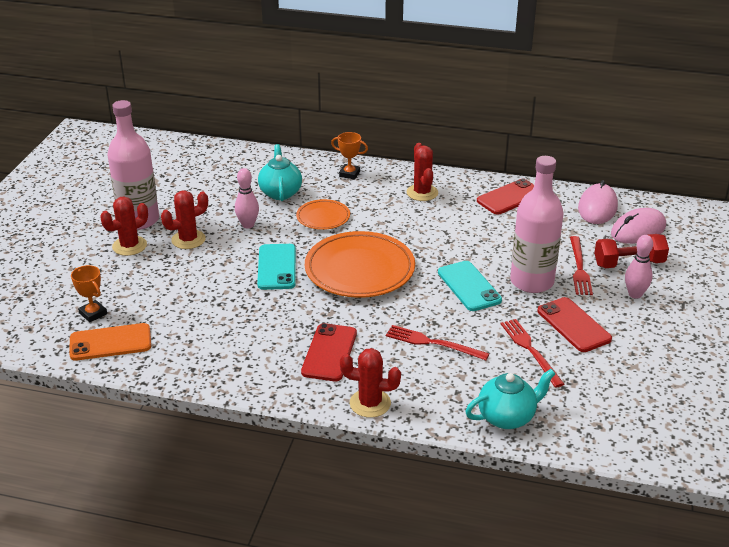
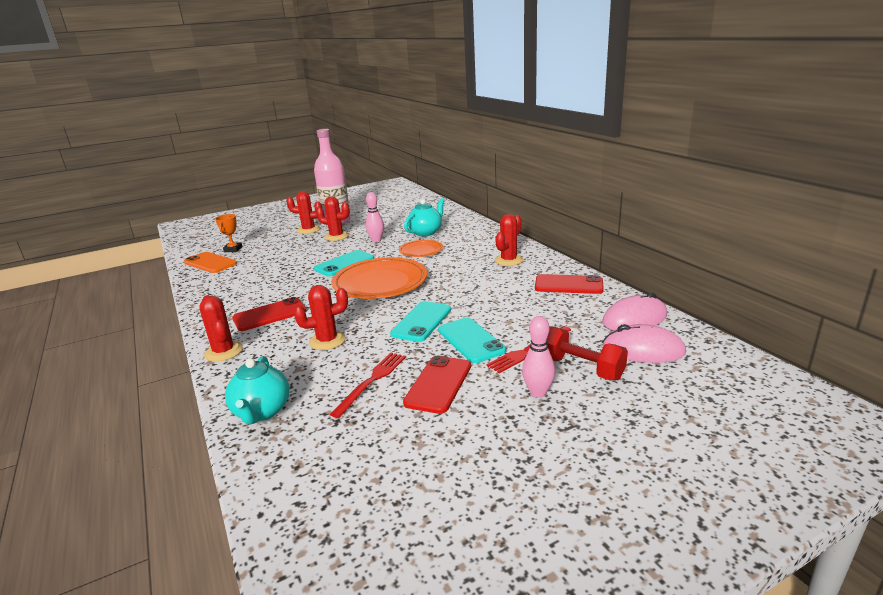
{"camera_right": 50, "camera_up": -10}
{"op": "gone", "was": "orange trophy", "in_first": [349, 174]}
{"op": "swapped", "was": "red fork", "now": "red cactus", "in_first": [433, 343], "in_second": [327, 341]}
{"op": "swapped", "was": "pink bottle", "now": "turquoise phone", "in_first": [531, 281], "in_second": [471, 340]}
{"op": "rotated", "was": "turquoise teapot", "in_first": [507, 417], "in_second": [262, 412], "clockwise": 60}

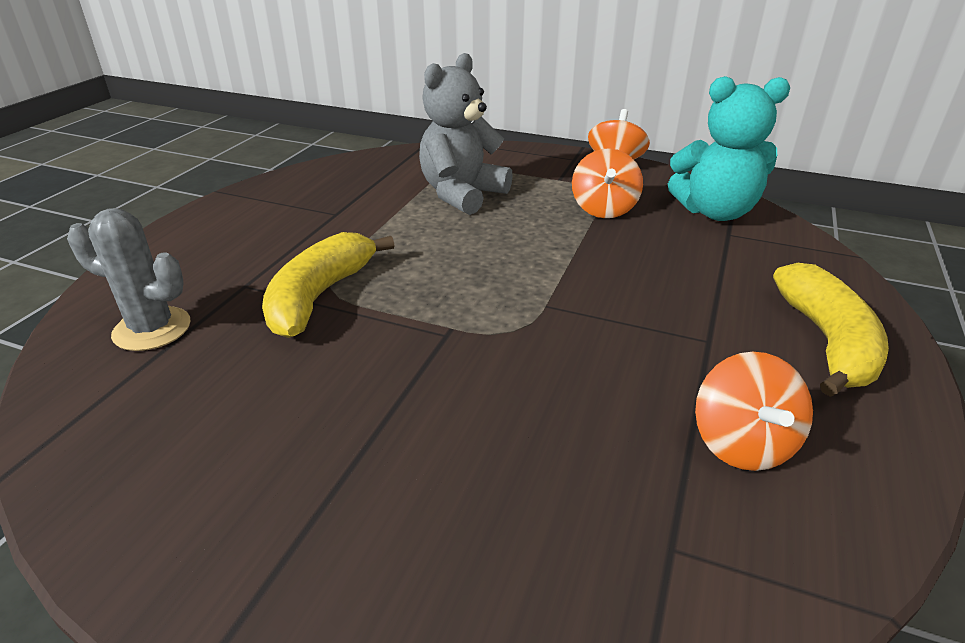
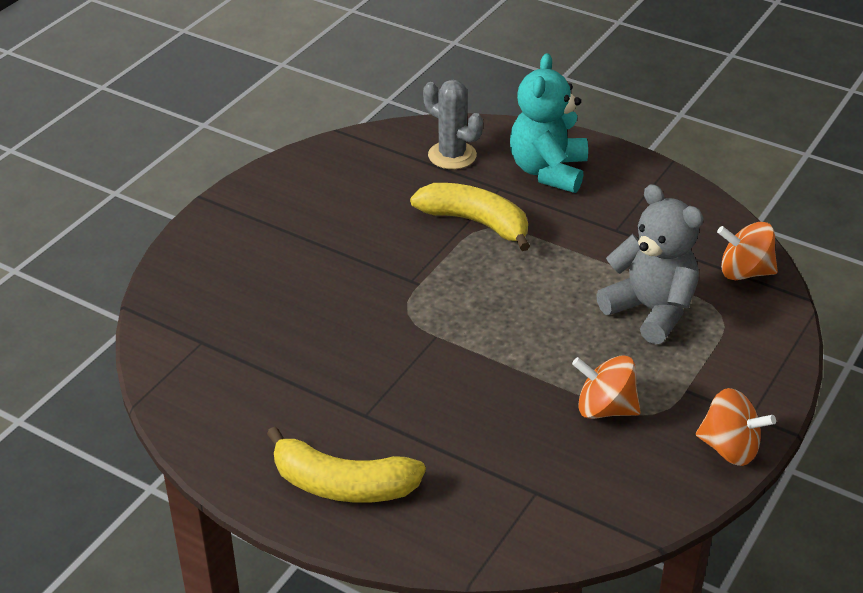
{"camera_right": 100, "camera_up": 5}
{"op": "shifted", "was": "turquoise teddy bear", "in_first": [715, 212], "in_second": [548, 171]}
{"op": "shifted", "was": "orange spinning top", "in_first": [741, 443], "in_second": [744, 272]}
{"op": "rotated", "was": "grey cactus", "in_first": [152, 329], "in_second": [452, 155], "clockwise": -75}

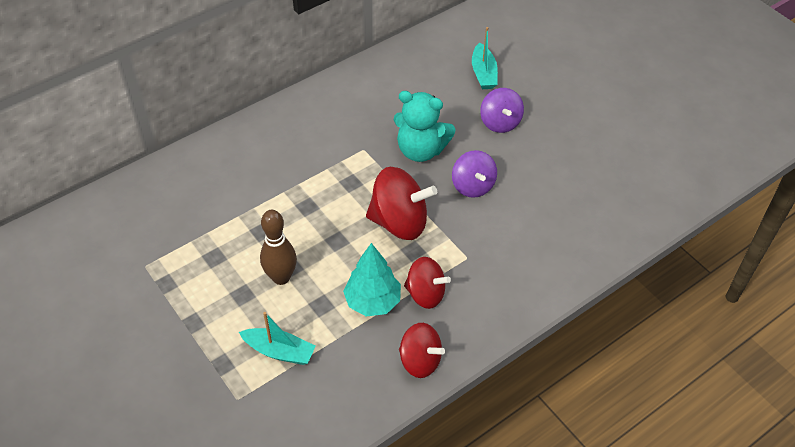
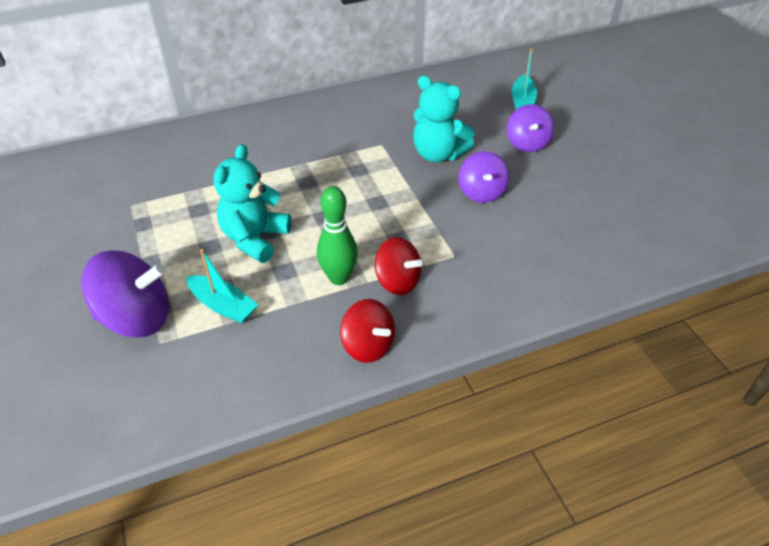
{"camera_right": 15, "camera_up": -5}
{"op": "gone", "was": "red spinning top", "in_first": [399, 222]}
{"op": "new", "now": "purple spinning top", "in_second": [137, 318]}
{"op": "swapped", "was": "brown bowling pin", "now": "turquoise teddy bear", "in_first": [281, 277], "in_second": [255, 238]}
{"op": "swapped", "was": "turquoise tree", "now": "green bowling pin", "in_first": [373, 301], "in_second": [339, 278]}

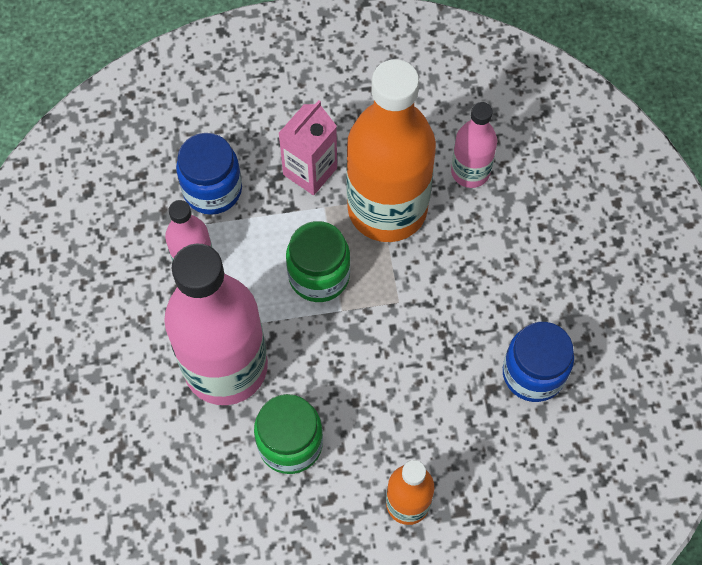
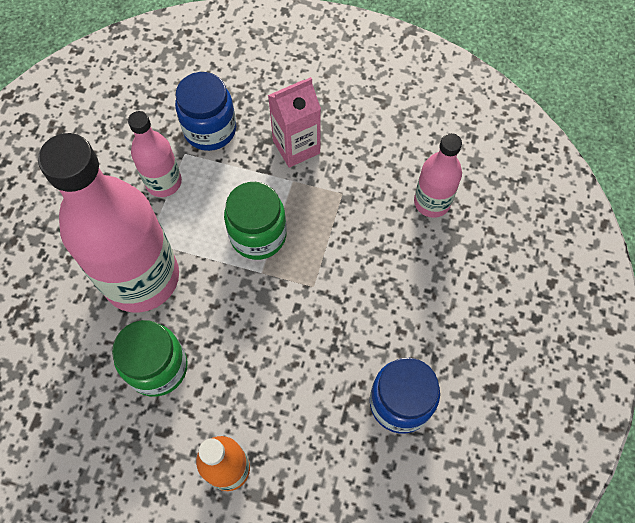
{"camera_right": 25, "camera_up": 0}
{"op": "gone", "was": "orange bottle", "in_first": [387, 208]}

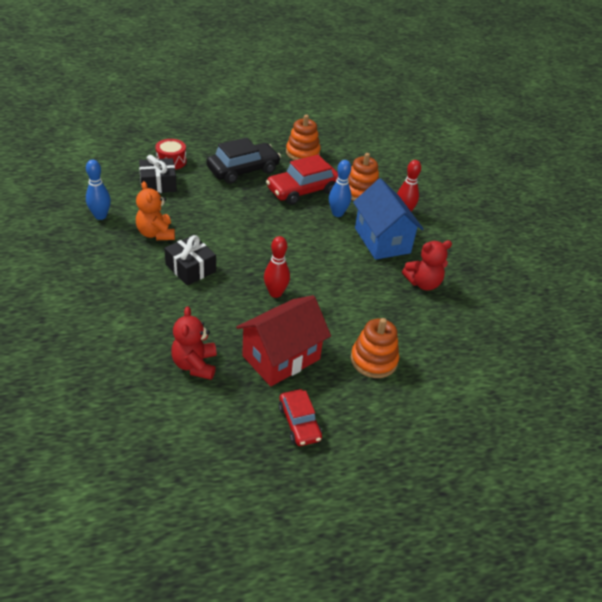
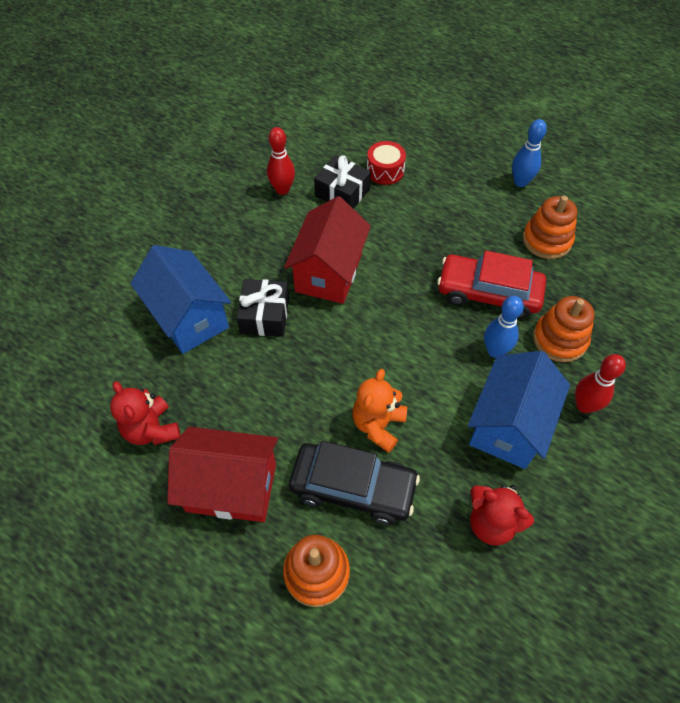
{"camera_right": 50, "camera_up": 15}
{"op": "gone", "was": "red car", "in_first": [299, 423]}
{"op": "new", "now": "blue house", "in_second": [189, 317]}
{"op": "new", "now": "red house", "in_second": [328, 272]}
{"op": "shifted", "was": "blue bowling pin", "in_first": [100, 216], "in_second": [520, 182]}
{"op": "shifted", "was": "orange teddy bear", "in_first": [156, 234], "in_second": [378, 425]}
{"op": "shifted", "was": "black car", "in_first": [243, 170], "in_second": [353, 488]}
{"op": "shifted", "was": "red bowling pin", "in_first": [275, 293], "in_second": [282, 190]}
{"op": "rotated", "was": "red teddy bear", "in_first": [195, 365], "in_second": [152, 429], "clockwise": -75}

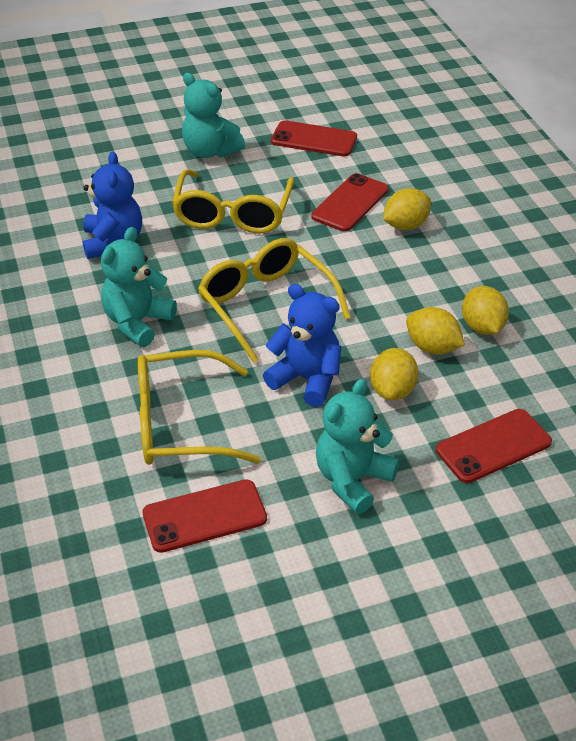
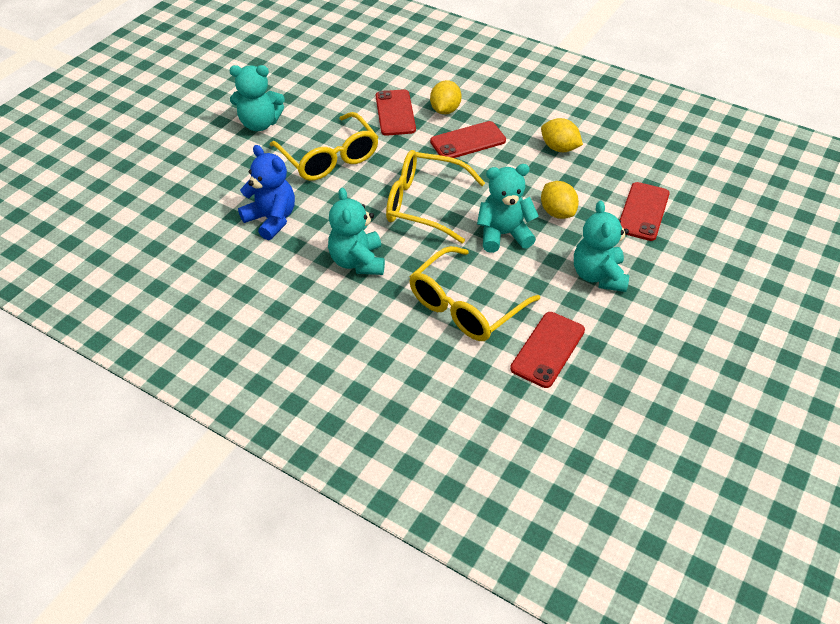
{"camera_right": -40, "camera_up": 5}
{"op": "gone", "was": "yellow lemon", "in_first": [432, 347]}
{"op": "shifted", "was": "red phone", "in_first": [314, 139], "in_second": [468, 141]}
{"op": "repainted", "was": "blue teddy bear", "now": "turquoise teddy bear", "in_first": [306, 379], "in_second": [503, 234]}

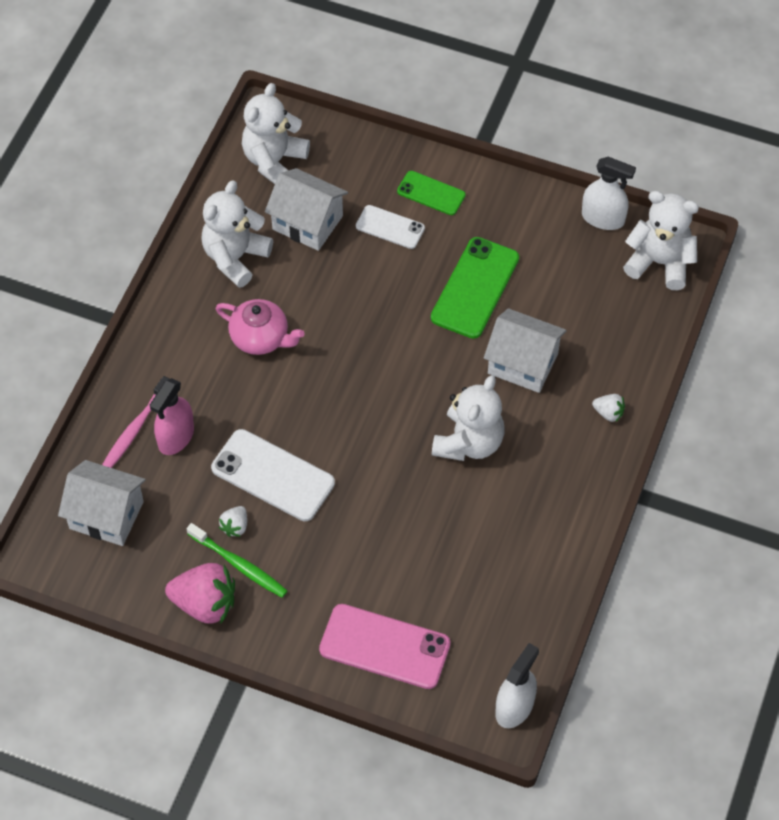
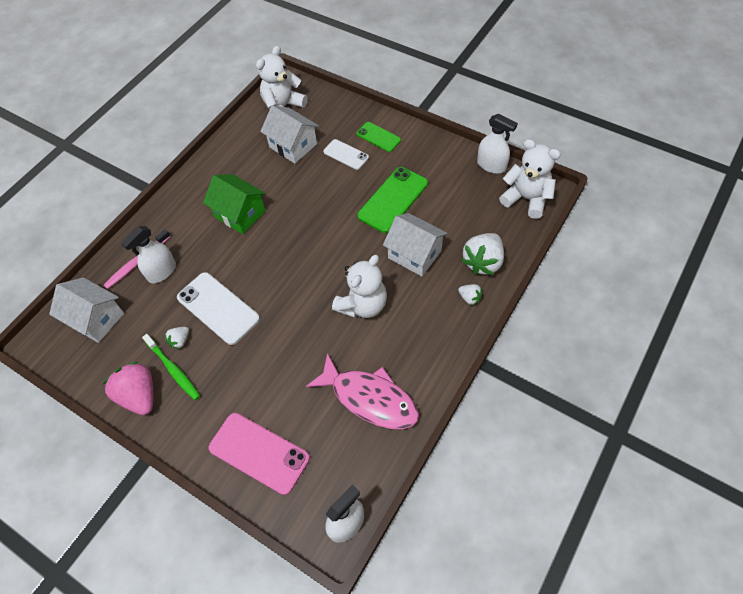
{"camera_right": 15, "camera_up": 0}
{"op": "gone", "was": "white teddy bear", "in_first": [235, 257]}
{"op": "new", "now": "pink fish", "in_second": [369, 398]}
{"op": "new", "now": "white strawberry", "in_second": [483, 262]}
{"op": "swapped", "was": "pink teapot", "now": "green house", "in_first": [261, 338], "in_second": [240, 214]}
{"op": "repainted", "was": "pink spray bottle", "now": "white spray bottle", "in_first": [176, 437], "in_second": [162, 272]}
{"op": "rotated", "was": "pink strawberry", "in_first": [205, 604], "in_second": [139, 395], "clockwise": -150}

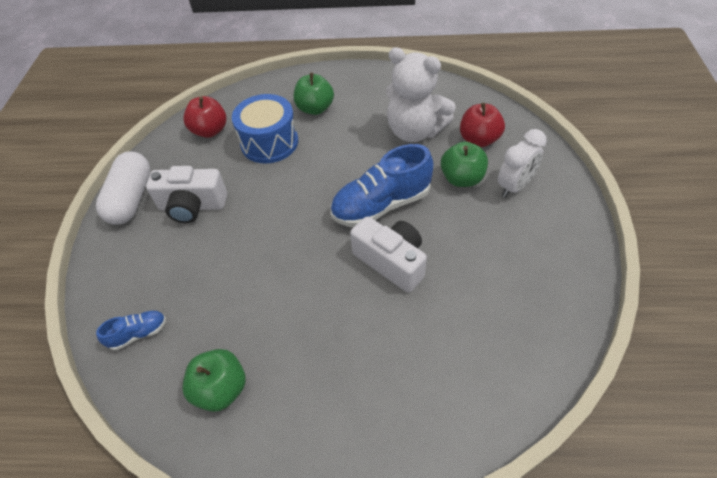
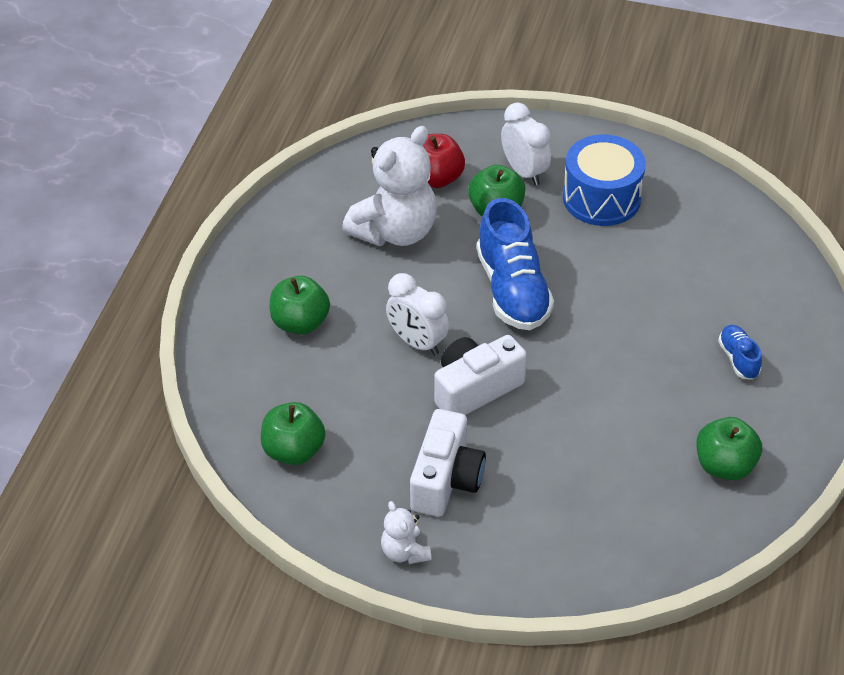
{"camera_right": -80, "camera_up": -5}
{"op": "new", "now": "white clock", "in_second": [417, 342]}
{"op": "shifted", "was": "blue shoe", "in_first": [138, 334], "in_second": [738, 359]}
{"op": "shifted", "was": "blue drum", "in_first": [269, 142], "in_second": [601, 198]}
{"op": "shifted", "was": "white camera", "in_first": [391, 261], "in_second": [475, 389]}
{"op": "swapped", "was": "white capsule", "now": "white teddy bear", "in_first": [131, 198], "in_second": [404, 552]}
{"op": "repainted", "was": "red apple", "now": "green apple", "in_first": [210, 131], "in_second": [293, 451]}

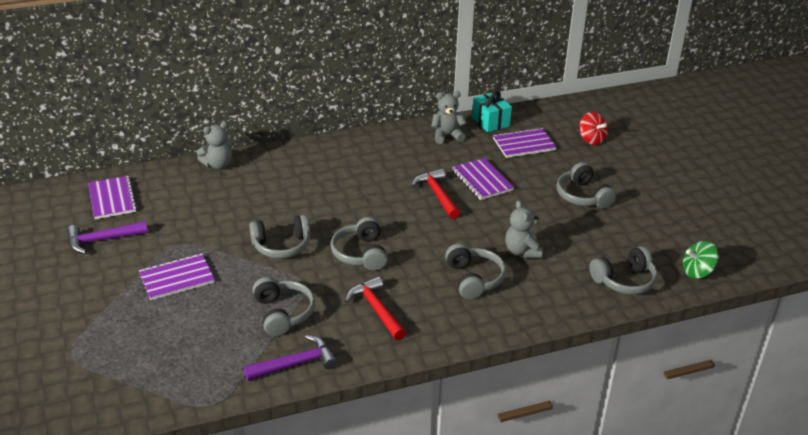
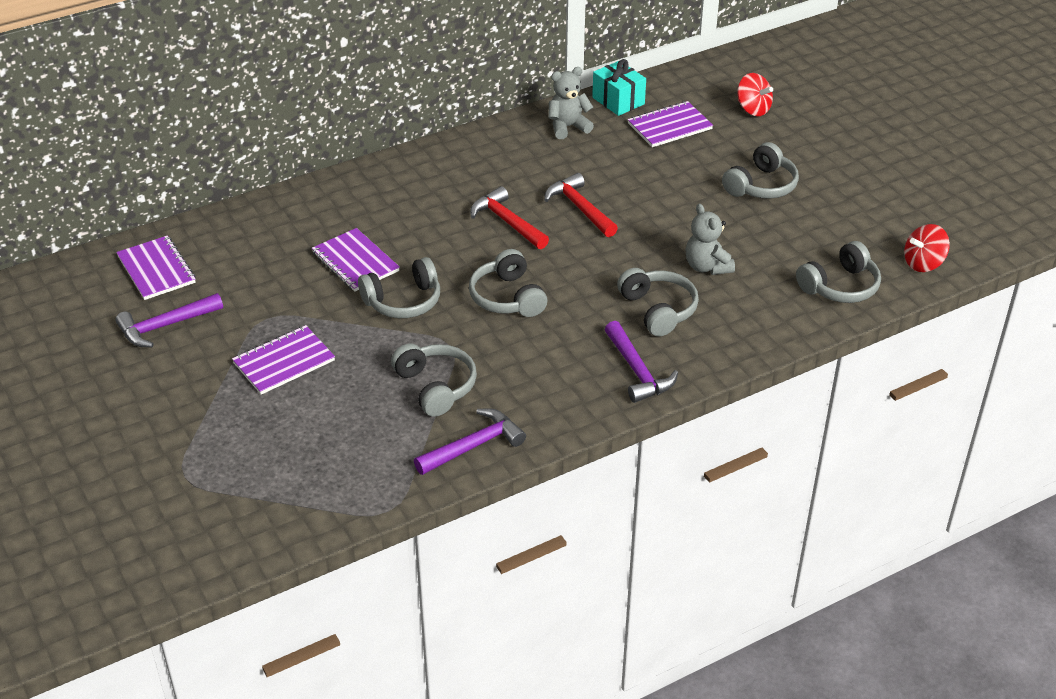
{"camera_right": -10, "camera_up": 5}
{"op": "gone", "was": "grey teddy bear", "in_first": [218, 165]}
{"op": "new", "now": "purple hammer", "in_second": [637, 371]}
{"op": "shifted", "was": "red hammer", "in_first": [376, 309], "in_second": [507, 222]}
{"op": "shifted", "was": "purple notebook", "in_first": [482, 180], "in_second": [355, 262]}
{"op": "repainted", "was": "green spinning top", "now": "red spinning top", "in_first": [697, 272], "in_second": [923, 263]}
{"op": "rotated", "was": "grey headphones", "in_first": [582, 196], "in_second": [761, 186], "clockwise": -105}

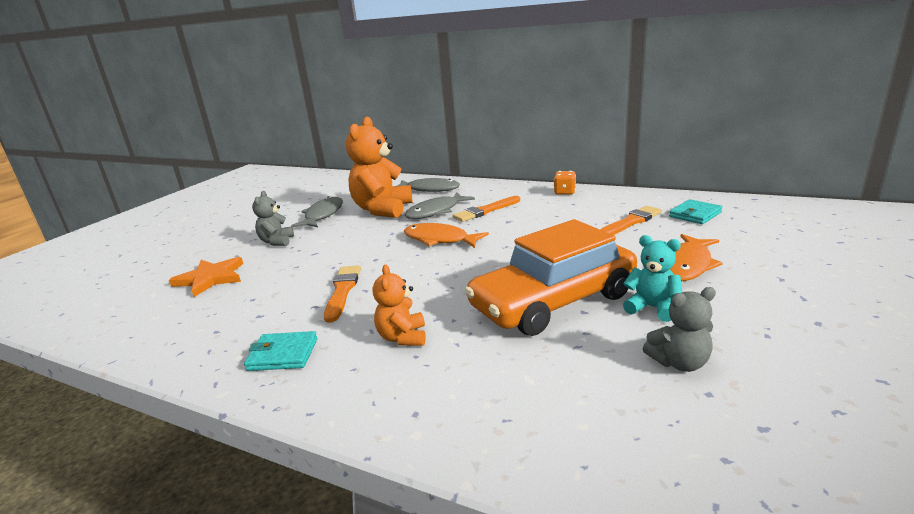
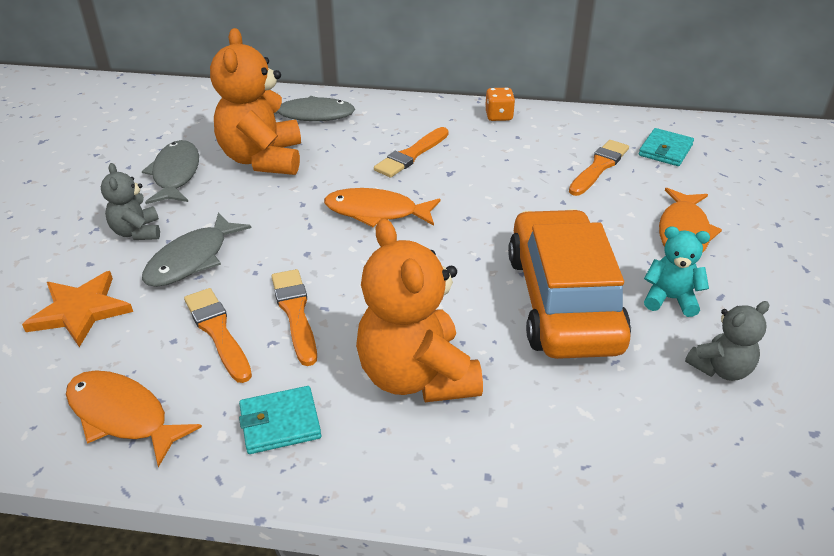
{"camera_right": -20, "camera_up": 15}
{"op": "new", "now": "orange fish", "in_second": [122, 416]}
{"op": "new", "now": "orange brush", "in_second": [217, 332]}
{"op": "shifted", "was": "grey fish", "in_first": [436, 211], "in_second": [192, 259]}
{"op": "rotated", "was": "orange car", "in_first": [553, 301], "in_second": [563, 301], "clockwise": 135}
{"op": "scaled", "was": "orange teddy bear", "in_first": [403, 337], "in_second": [417, 376], "ratio": 1.94}

